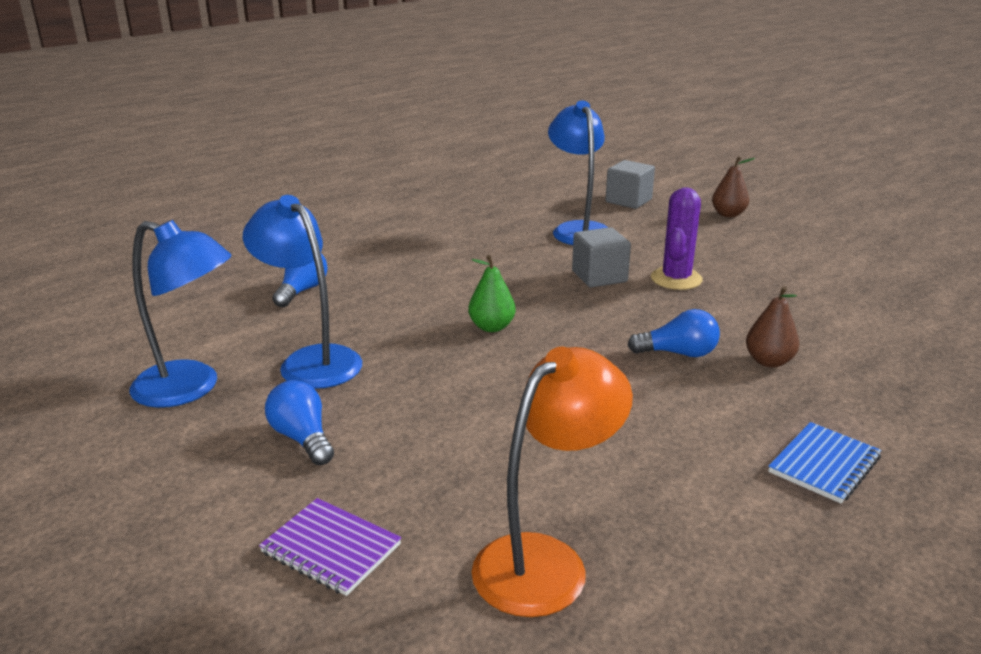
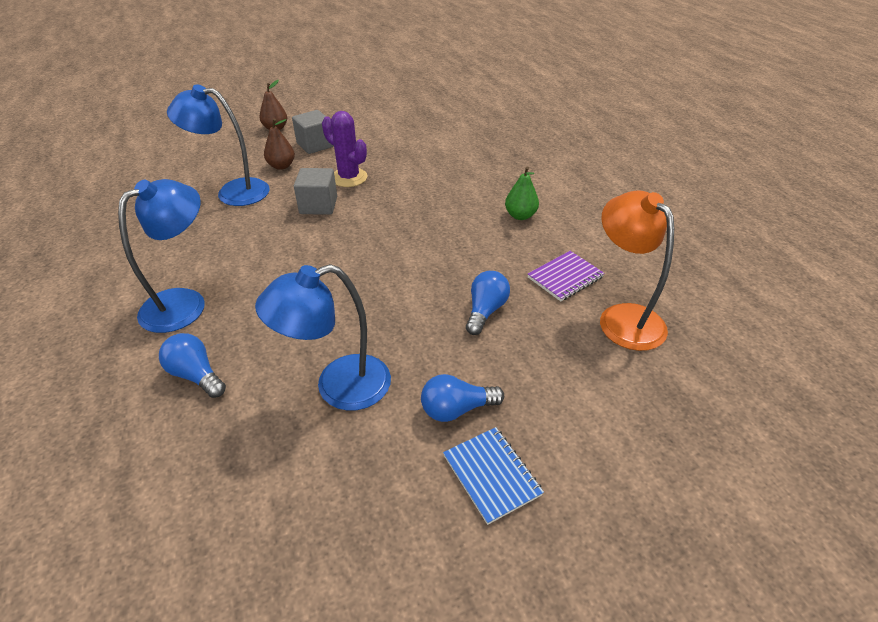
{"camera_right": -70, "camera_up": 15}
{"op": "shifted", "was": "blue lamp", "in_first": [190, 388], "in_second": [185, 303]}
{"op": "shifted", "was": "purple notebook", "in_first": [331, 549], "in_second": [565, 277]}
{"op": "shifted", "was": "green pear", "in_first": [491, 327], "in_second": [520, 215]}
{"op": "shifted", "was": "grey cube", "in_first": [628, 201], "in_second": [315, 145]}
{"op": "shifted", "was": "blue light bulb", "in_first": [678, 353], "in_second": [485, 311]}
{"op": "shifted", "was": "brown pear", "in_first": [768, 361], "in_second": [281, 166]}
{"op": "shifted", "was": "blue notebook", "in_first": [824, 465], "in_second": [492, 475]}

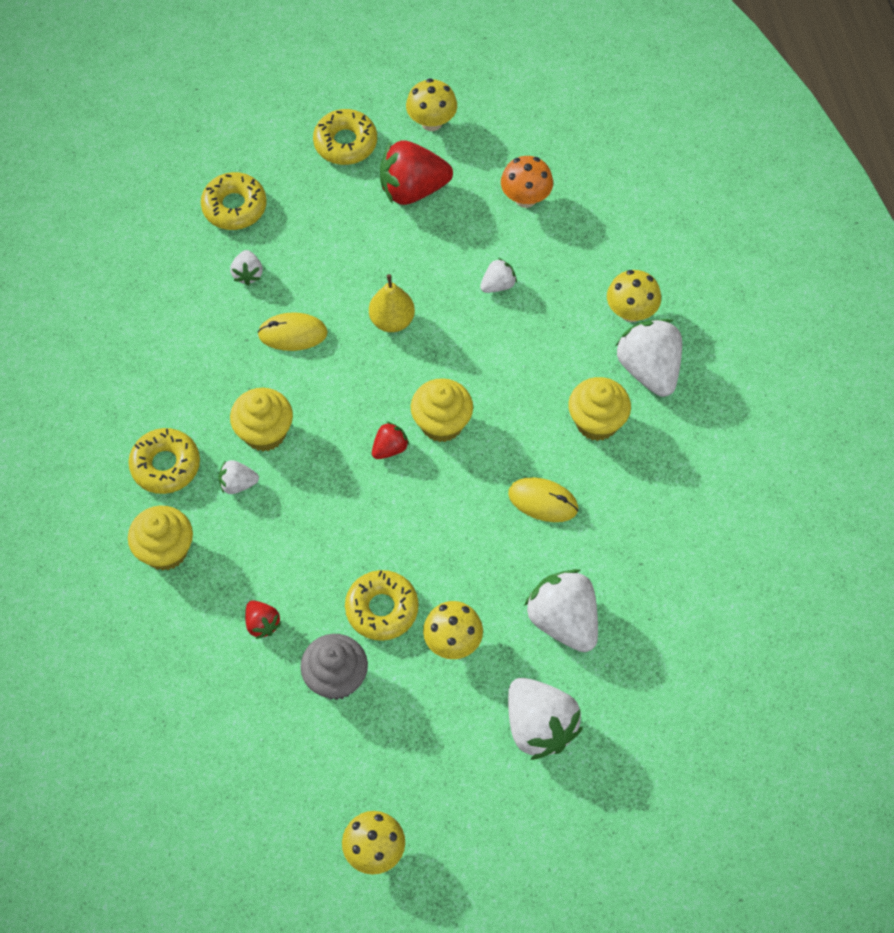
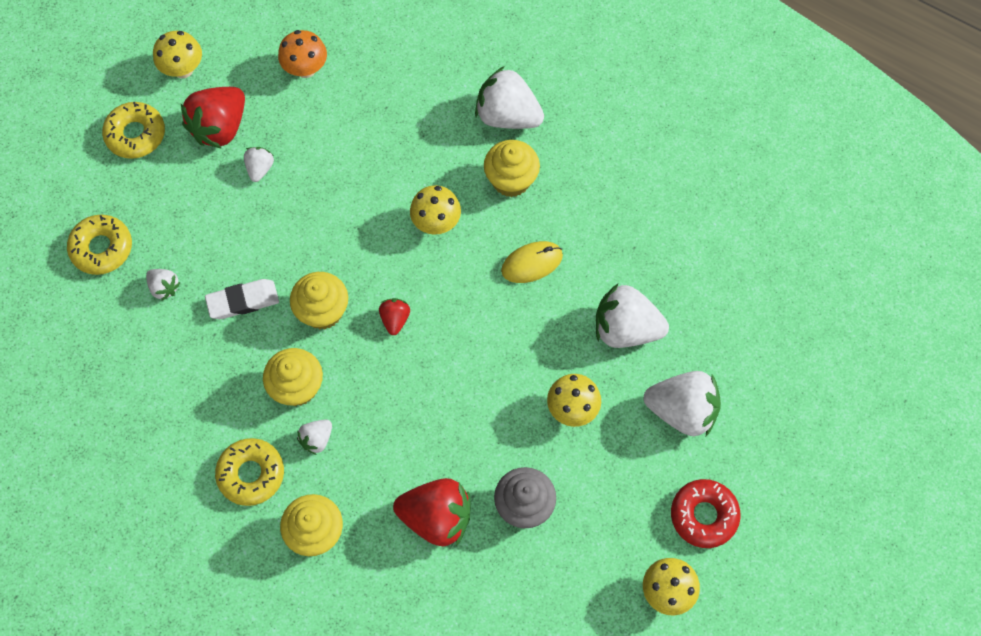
{"camera_right": -45, "camera_up": 5}
{"op": "gone", "was": "yellow donut", "in_first": [382, 609]}
{"op": "gone", "was": "yellow pear", "in_first": [392, 320]}
{"op": "new", "now": "red donut", "in_second": [704, 515]}
{"op": "shifted", "was": "yellow cupcake", "in_first": [441, 423], "in_second": [323, 311]}
{"op": "shifted", "was": "white strawberry", "in_first": [498, 285], "in_second": [260, 168]}
{"op": "shifted", "was": "yellow mushroom", "in_first": [631, 312], "in_second": [436, 222]}
{"op": "swapped", "was": "yellow mouse", "now": "white eraser", "in_first": [293, 334], "in_second": [243, 301]}
{"op": "scaled", "was": "red strawberry", "in_first": [262, 624], "in_second": [436, 517], "ratio": 2.0}

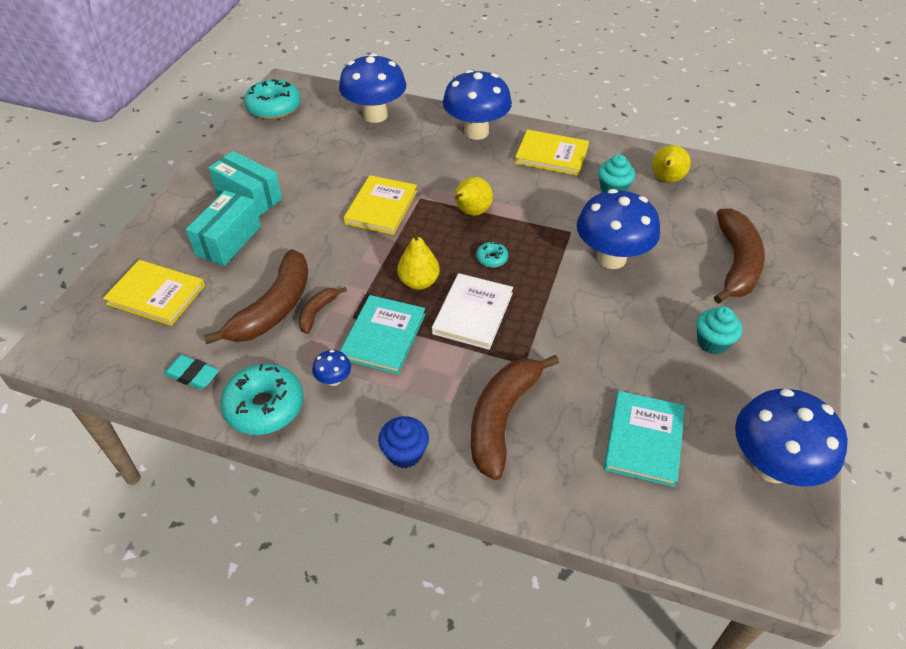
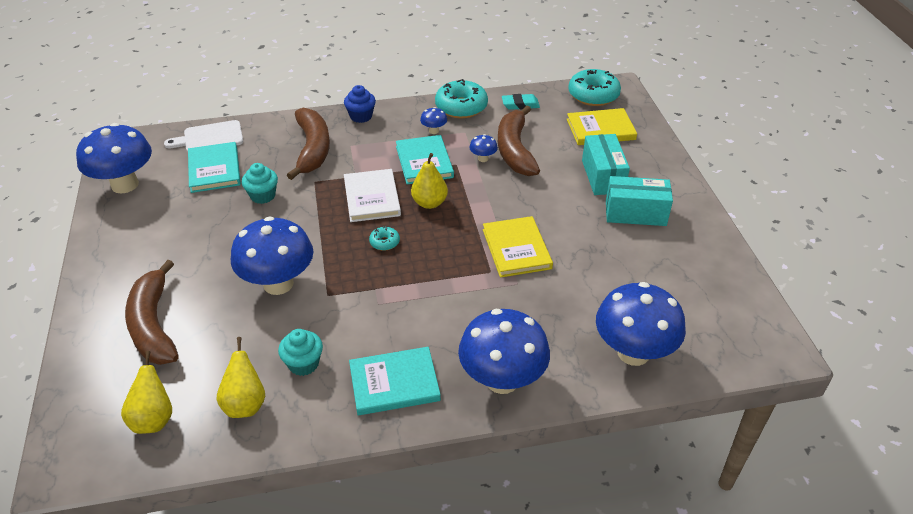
{"camera_right": 150, "camera_up": -5}
{"op": "new", "now": "white cutting board", "in_second": [210, 138]}
{"op": "shifted", "was": "turquoise donut", "in_first": [274, 108], "in_second": [593, 95]}
{"op": "shifted", "was": "yellow pear", "in_first": [471, 212], "in_second": [154, 419]}
{"op": "shifted", "was": "turquoise cupcake", "in_first": [712, 342], "in_second": [263, 196]}
{"op": "swapped", "was": "brown banana", "now": "blue mushroom", "in_first": [317, 312], "in_second": [483, 158]}
{"op": "repainted", "was": "yellow book", "now": "turquoise book", "in_first": [551, 155], "in_second": [394, 383]}

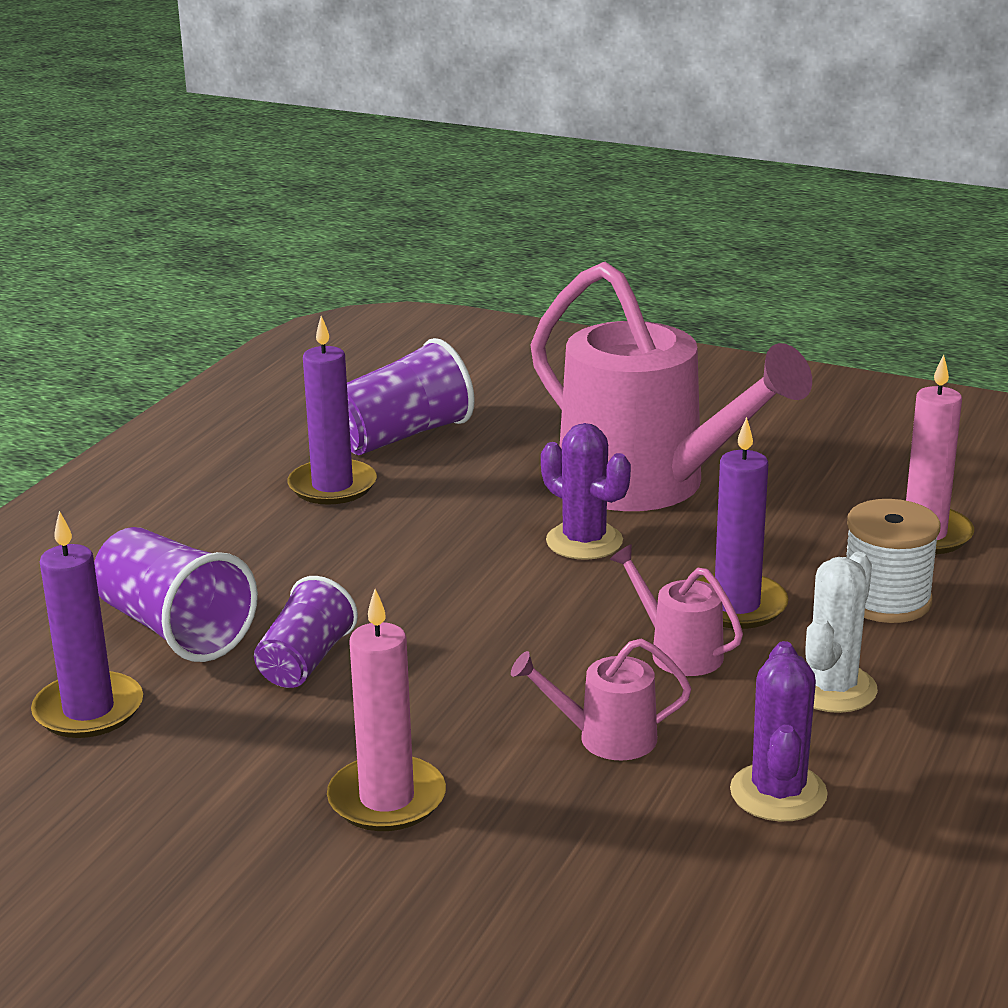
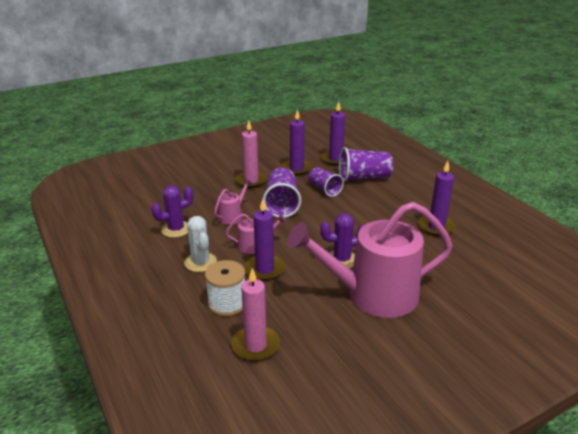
{"camera_right": 125, "camera_up": 5}
{"op": "new", "now": "purple candle", "in_second": [296, 169]}
{"op": "shifted", "was": "purple cup", "in_first": [401, 436], "in_second": [282, 204]}
{"op": "rotated", "was": "purple cactus", "in_first": [778, 793], "in_second": [176, 229], "clockwise": -75}

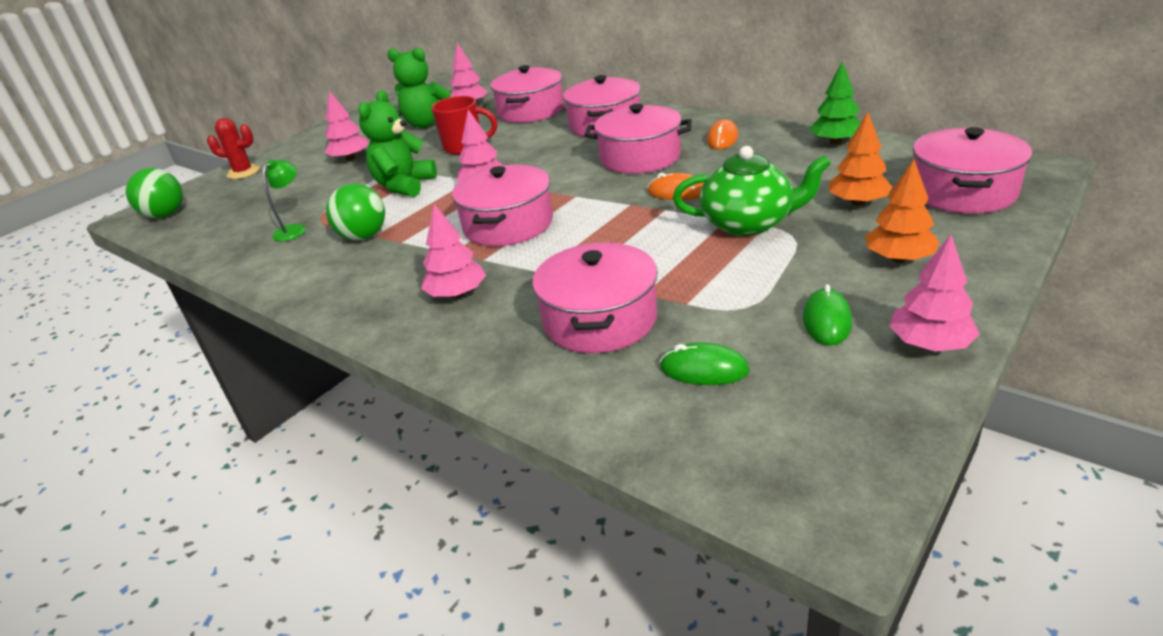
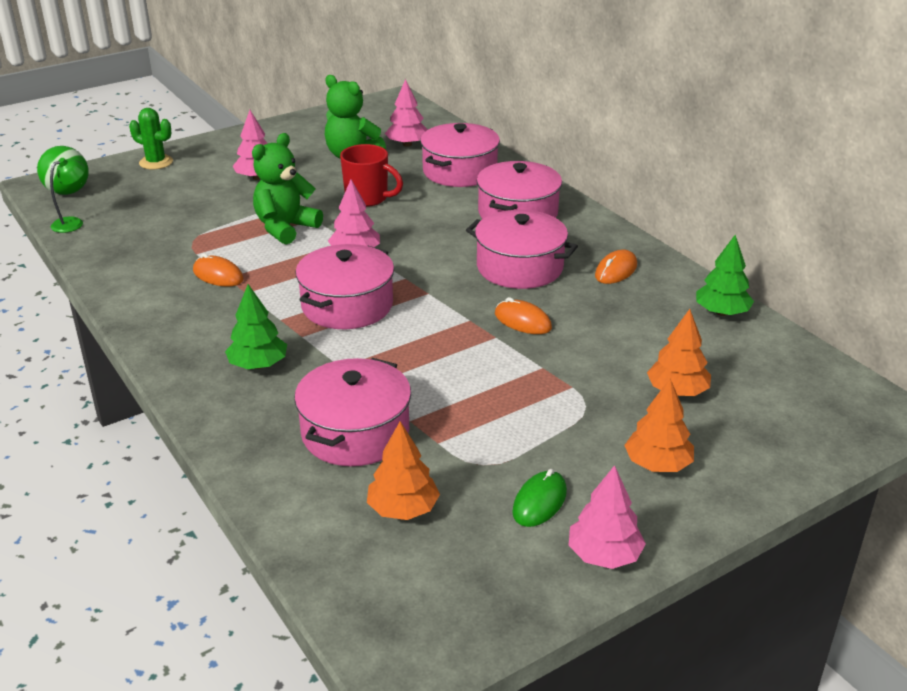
{"camera_right": 15, "camera_up": 0}
{"op": "gone", "was": "green teapot", "in_first": [748, 224]}
{"op": "gone", "was": "pink pot", "in_first": [962, 192]}
{"op": "shifted", "was": "green lamp", "in_first": [294, 229], "in_second": [73, 223]}
{"op": "swapped", "was": "green ball", "now": "orange mouse", "in_first": [363, 236], "in_second": [218, 275]}
{"op": "swapped", "was": "green mouse", "now": "orange tree", "in_first": [704, 369], "in_second": [403, 509]}
{"op": "repainted", "was": "red cactus", "now": "green cactus", "in_first": [243, 172], "in_second": [156, 162]}
{"op": "repainted", "was": "pink tree", "now": "green tree", "in_first": [457, 294], "in_second": [258, 365]}

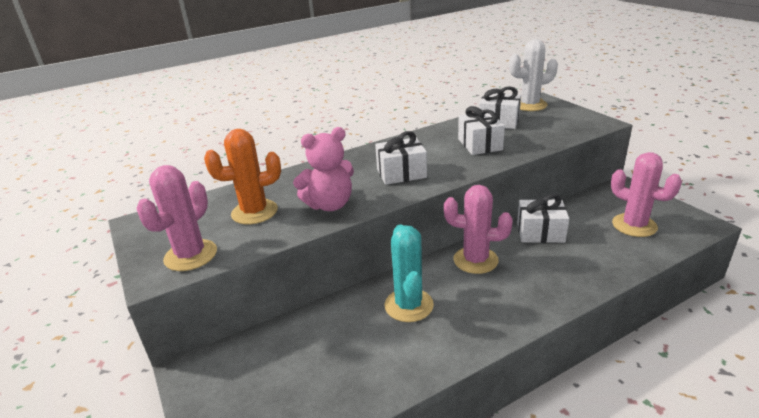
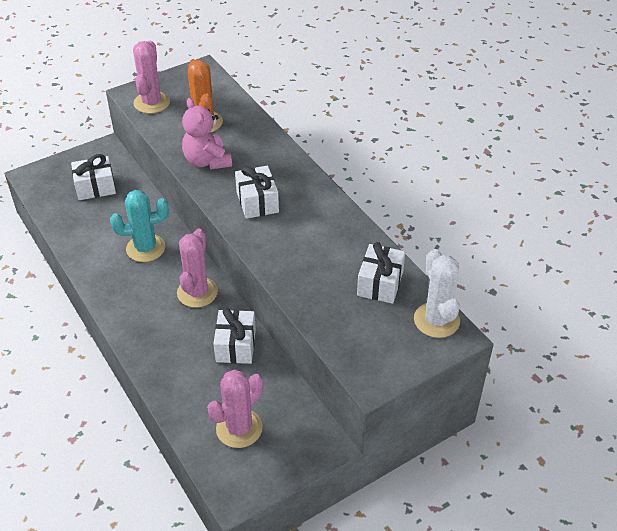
{"camera_right": 85, "camera_up": 15}
{"op": "shifted", "was": "white gift", "in_first": [480, 144], "in_second": [95, 187]}
{"op": "rotated", "was": "pink cactus", "in_first": [191, 255], "in_second": [151, 103], "clockwise": 75}

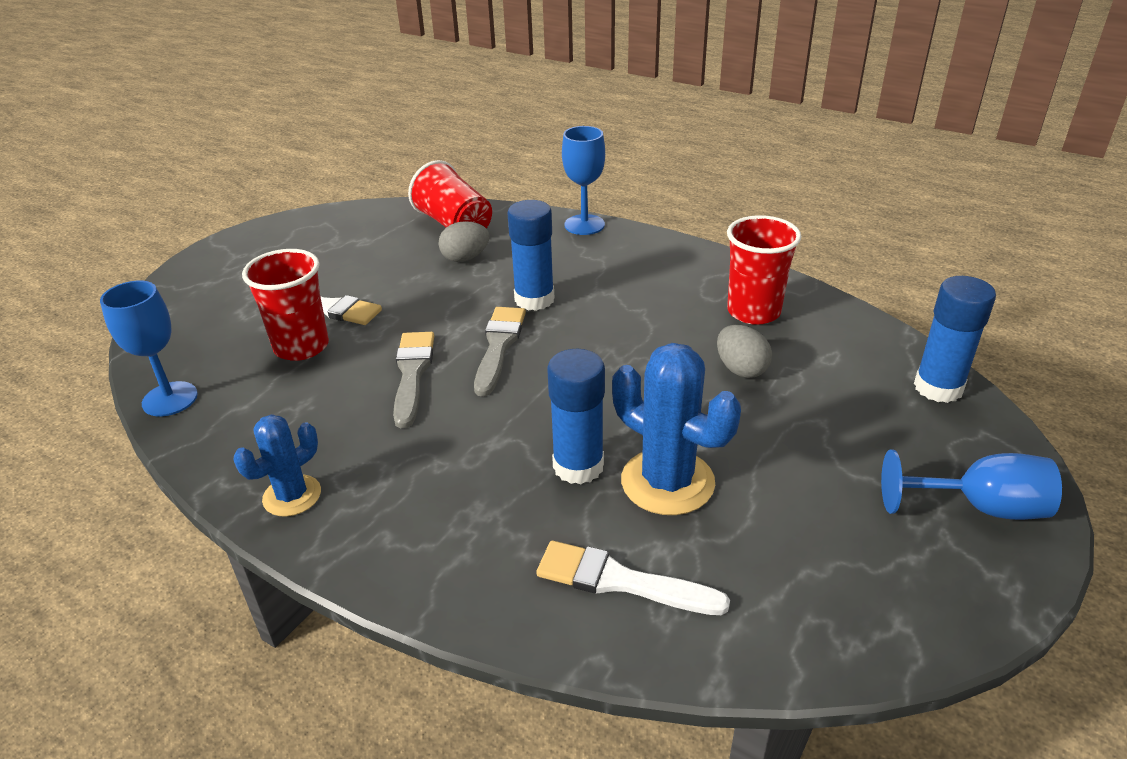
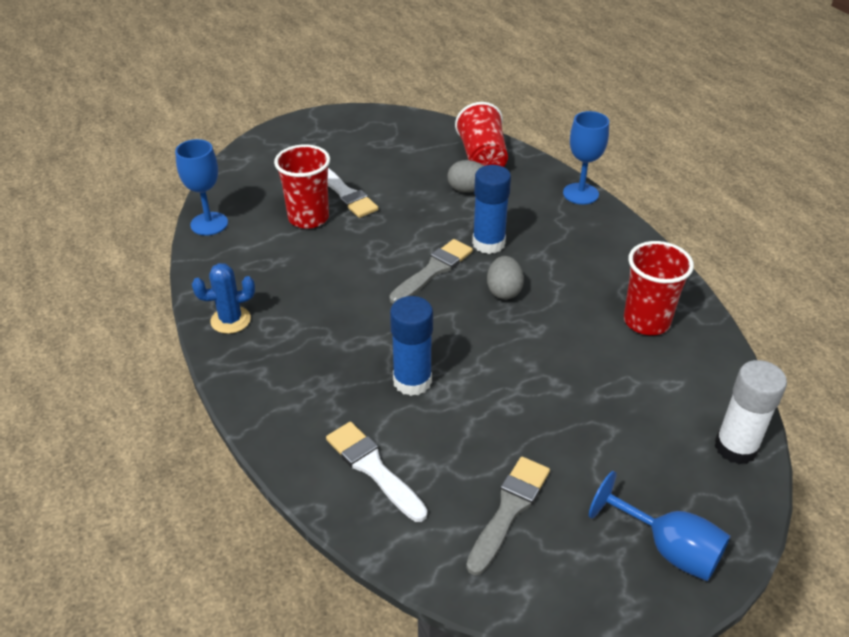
{"camera_right": 30, "camera_up": 5}
{"op": "gone", "was": "blue cactus", "in_first": [667, 482]}
{"op": "shifted", "was": "grey brush", "in_first": [412, 374], "in_second": [509, 510]}
{"op": "shifted", "was": "grey egg", "in_first": [741, 369], "in_second": [504, 291]}
{"op": "repainted", "was": "blue glue stick", "now": "white glue stick", "in_first": [938, 388], "in_second": [736, 447]}

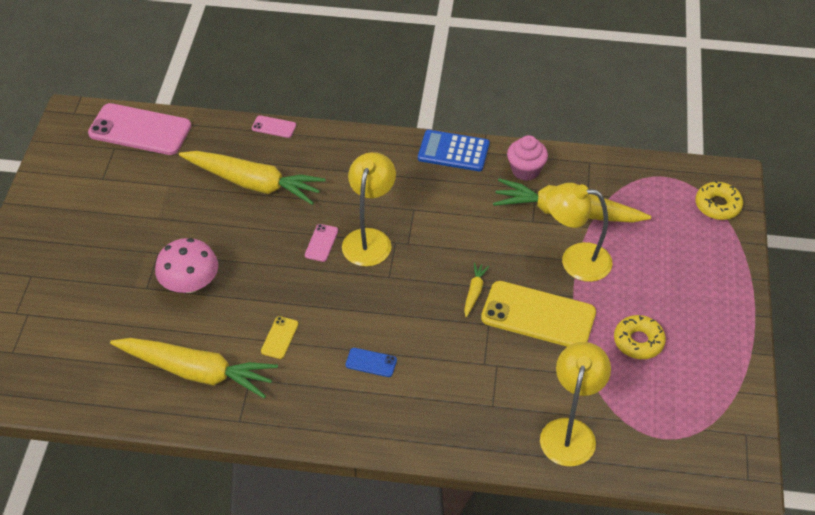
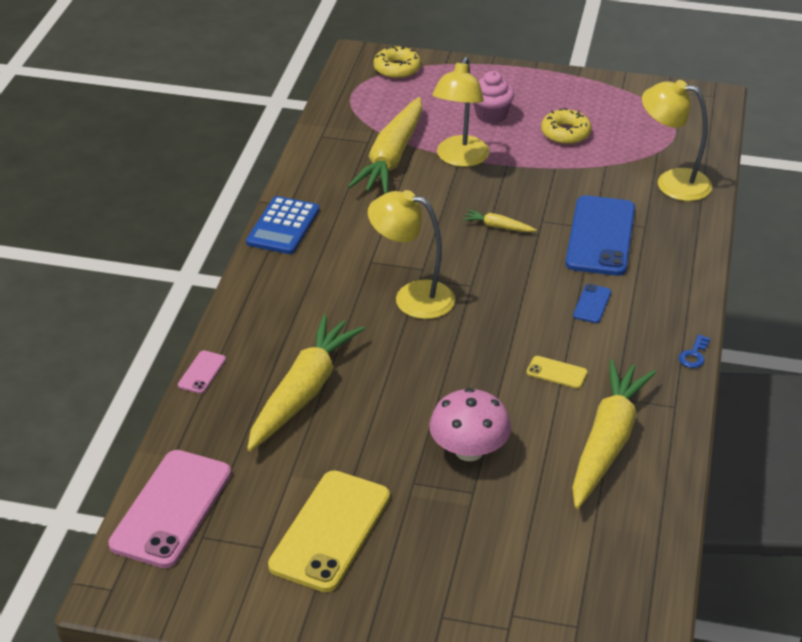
{"camera_right": -85, "camera_up": -10}
{"op": "gone", "was": "pink phone", "in_first": [321, 243]}
{"op": "new", "now": "blue phone", "in_second": [600, 236]}
{"op": "new", "now": "blue key", "in_second": [694, 355]}
{"op": "shifted", "was": "yellow phone", "in_first": [538, 315], "in_second": [330, 531]}
{"op": "shifted", "was": "pink cupcake", "in_first": [525, 170], "in_second": [491, 115]}

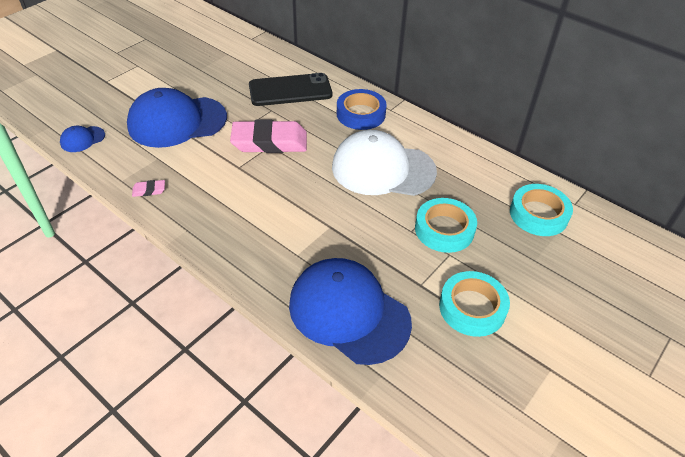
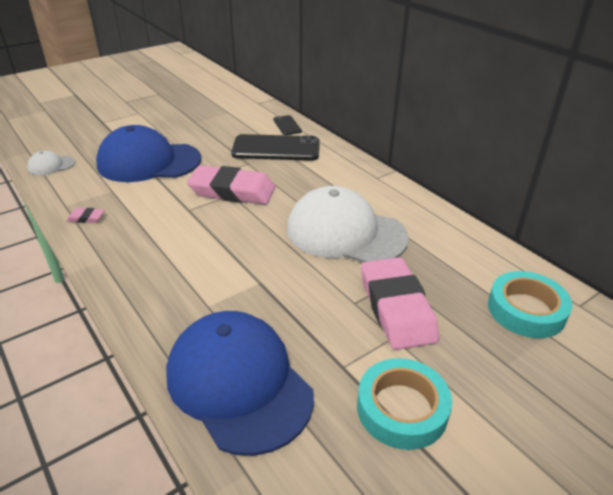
{"camera_right": 15, "camera_up": -10}
{"op": "gone", "was": "blue tape", "in_first": [361, 114]}
{"op": "new", "now": "black phone", "in_second": [287, 125]}
{"op": "swapped", "was": "turquoise tape", "now": "pink eraser", "in_first": [444, 229], "in_second": [396, 308]}
{"op": "repainted", "was": "blue cap", "now": "white cap", "in_first": [82, 139], "in_second": [51, 165]}

